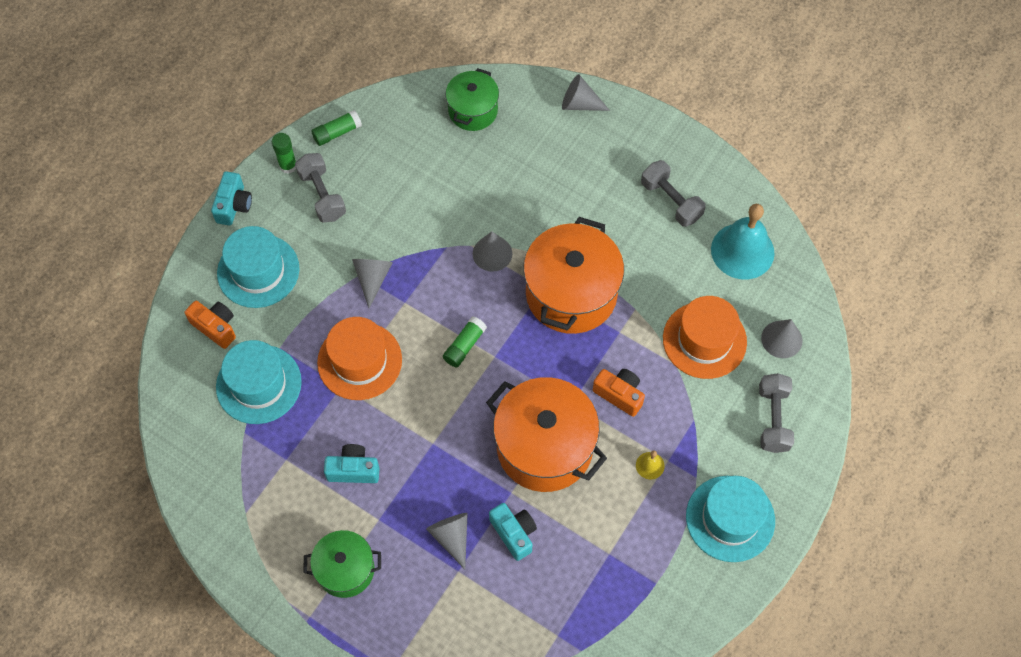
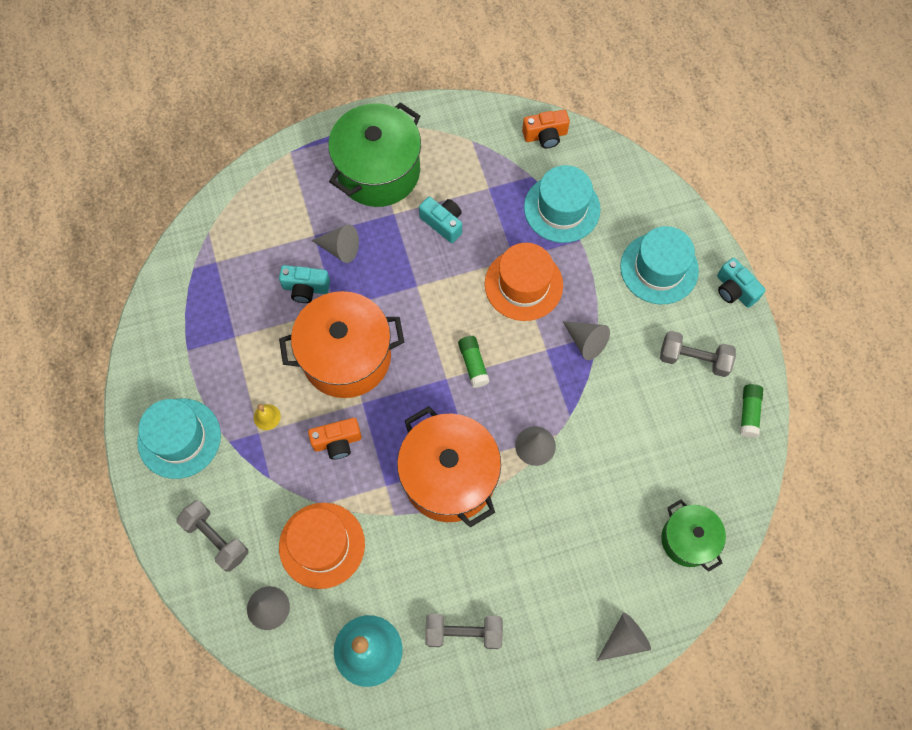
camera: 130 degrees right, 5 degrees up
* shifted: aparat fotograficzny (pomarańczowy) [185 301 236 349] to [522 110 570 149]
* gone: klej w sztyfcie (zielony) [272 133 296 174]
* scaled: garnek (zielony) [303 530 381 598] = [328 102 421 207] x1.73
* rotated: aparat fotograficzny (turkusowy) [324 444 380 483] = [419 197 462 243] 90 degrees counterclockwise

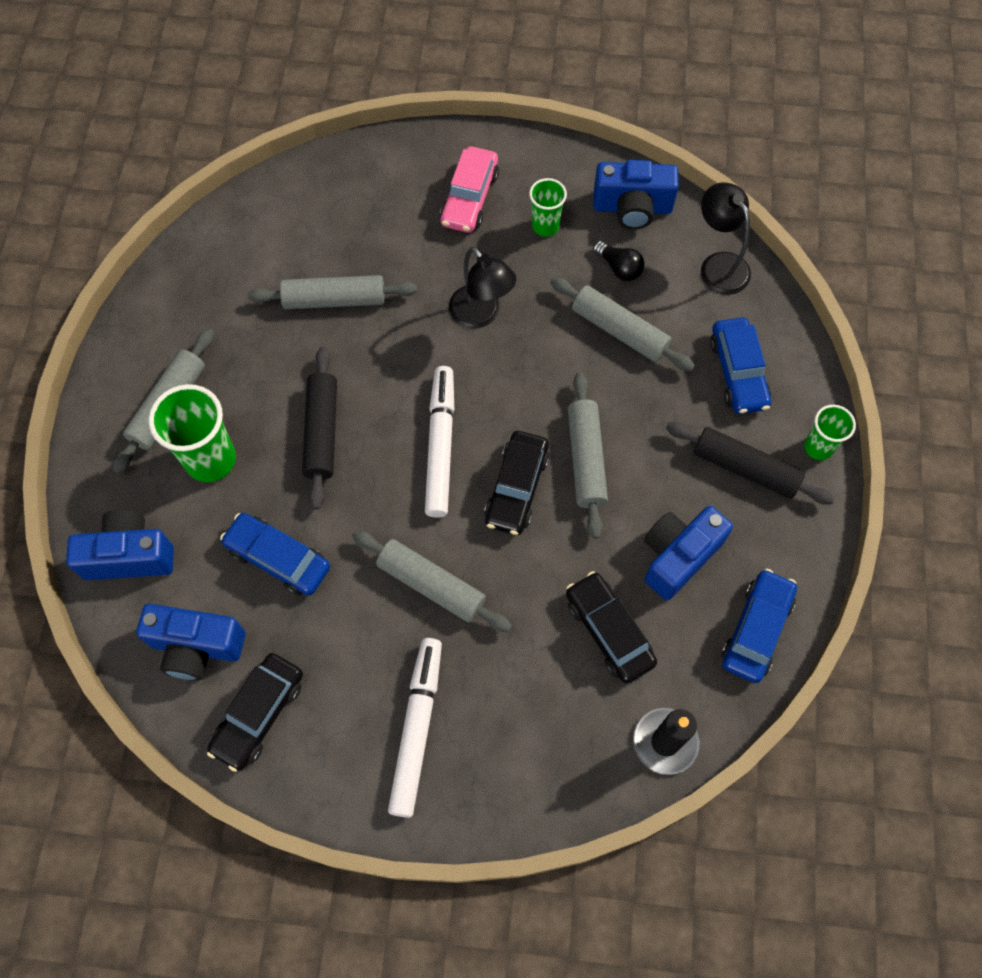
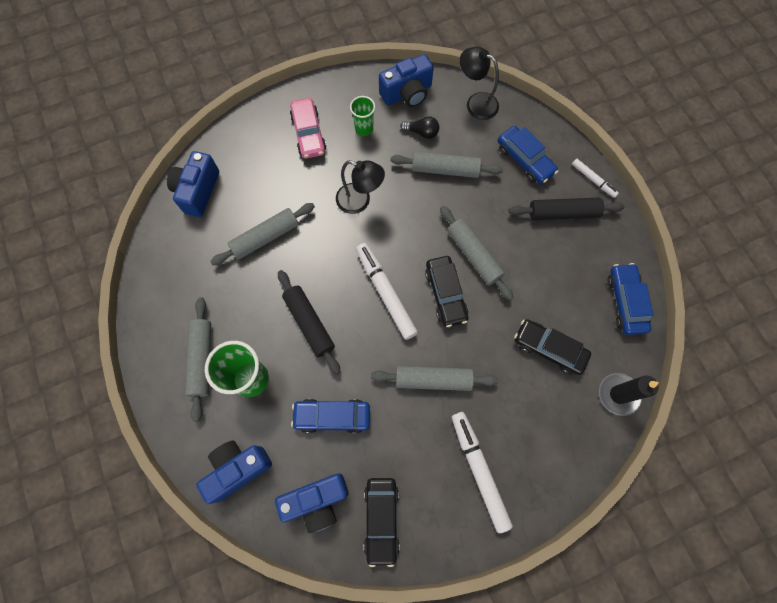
camera: 30 degrees left, 5 degrees up
* shifted: aparat fotograficzny (niebieski) [644 506 733 600] to [167 151 219 217]
* swapped: szklanka (zielony) [804 405 856 460] to flamaster (biały) [572 159 619 198]

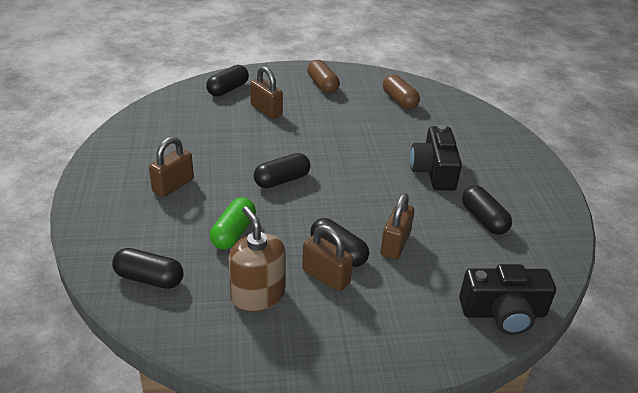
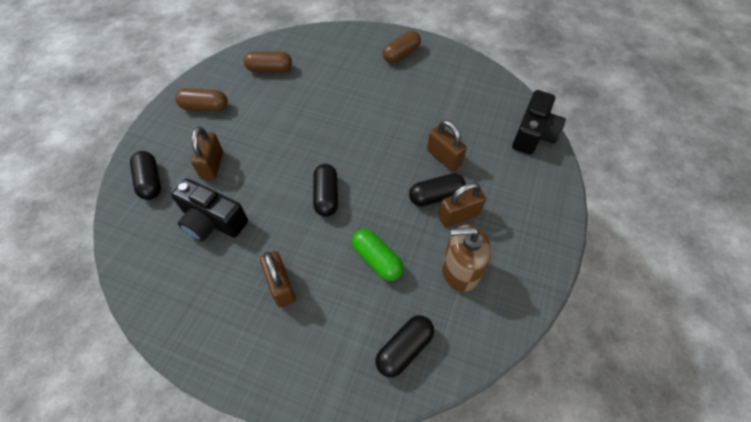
camera: 60 degrees left, 20 degrees up
* rotated: kłódka (brązowy) [250 66 283 119] = [191 127 223 180] 75 degrees counterclockwise
* shifted: aparat fotograficzny (czarny) [410 125 462 191] to [171 179 248 241]
* gone: kapsułka (czarny) [462 185 512 235]
* new: kapsułka (brązowy) [383 31 421 63]

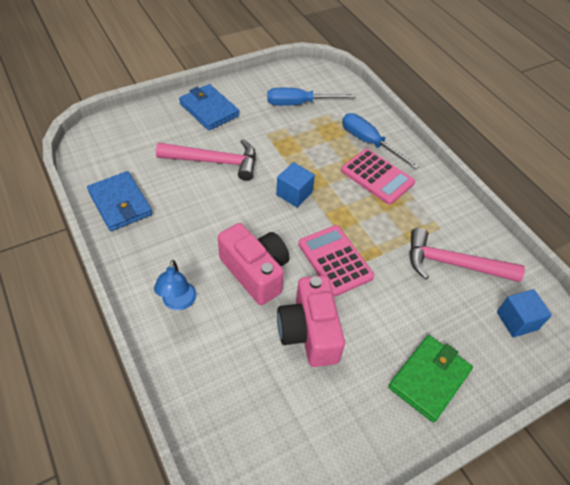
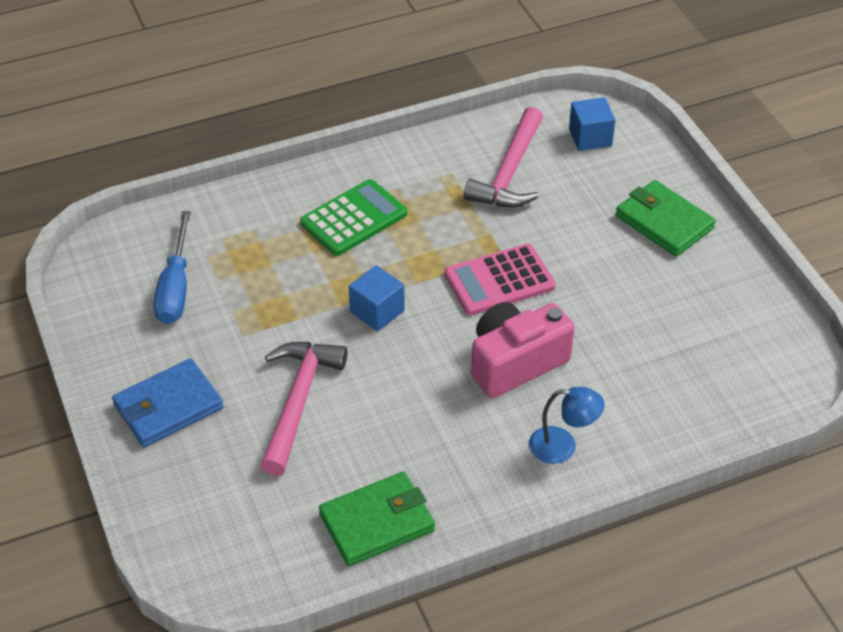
camera: 80 degrees left, 5 degrees down
* repainted: portfel (niebieski) [87 171 152 231] to portfel (zielony) [319 472 435 566]
* gone: aparat fotograficzny (różowy) [277 275 345 367]
* repainted: kalkulator (różowy) [341 149 415 205] to kalkulator (zielony) [300 179 407 256]
* gone: śrubokręt (niebieski) [342 113 420 169]

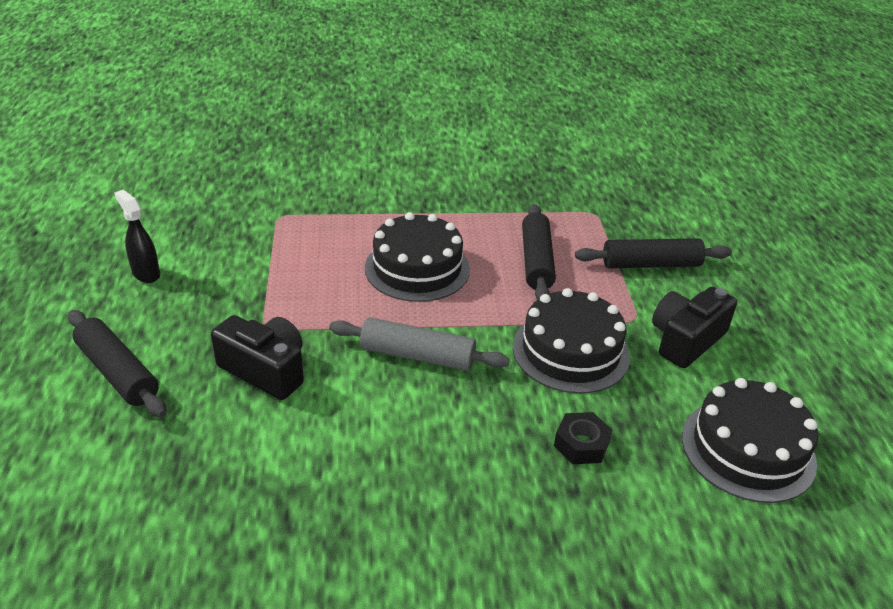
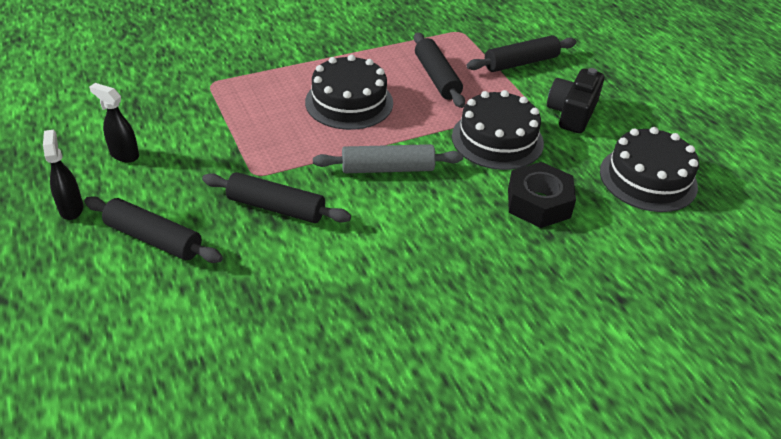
camera: 20 degrees left, 5 degrees up
* swapped: aparat fotograficzny (czarny) [211 315 304 400] to wałek do ciasta (czarny) [202 172 351 223]
* scaled: nakrętka (czarny) [554 412 612 464] = [508 162 576 228] x1.63
* new: spryskiwacz (czarny) [43 130 83 220]

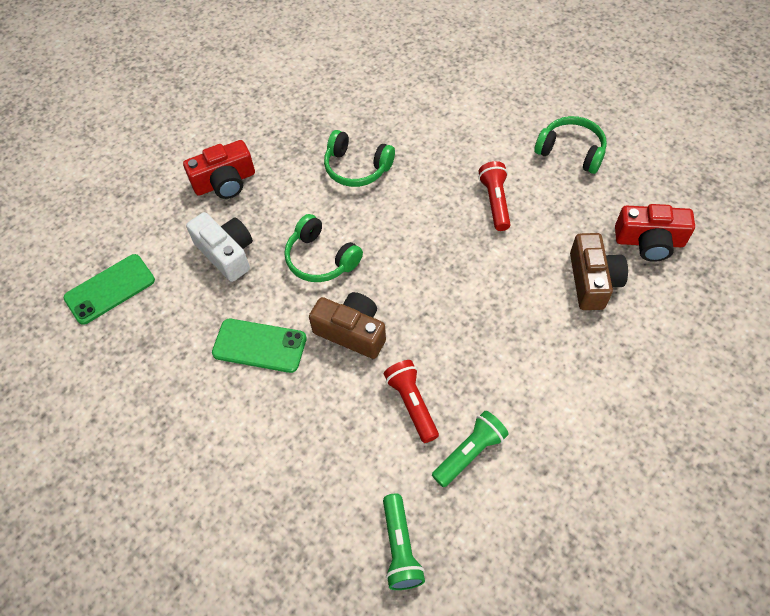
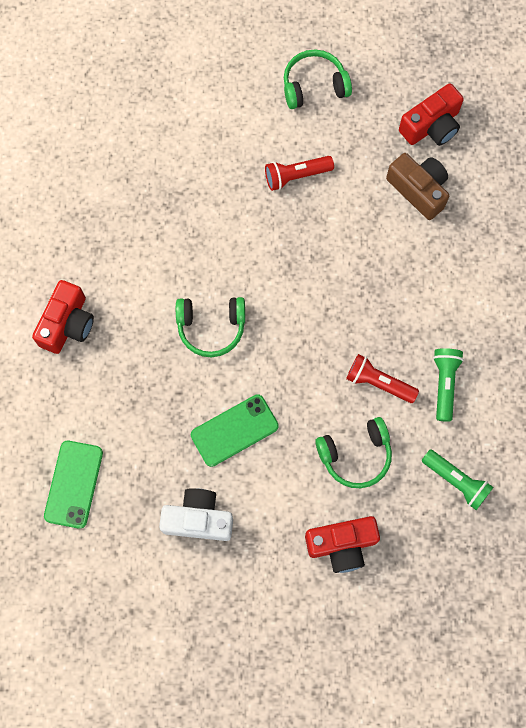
camera: 45 degrees left, 15 degrees up
* shifted: aparat fotograficzny (biały) [186 212 253 282] to [159 488 233 541]
* gone: aparat fotograficzny (brązowy) [309 292 386 359]
* shifted: słuchawki (zielony) [324 130 395 187] to [315 417 392 488]
* rotated: latarka (czerwony) [479 161 510 231] = [265 156 334 191] 60 degrees counterclockwise
* new: aparat fotograficzny (czerwony) [305 516 380 573]

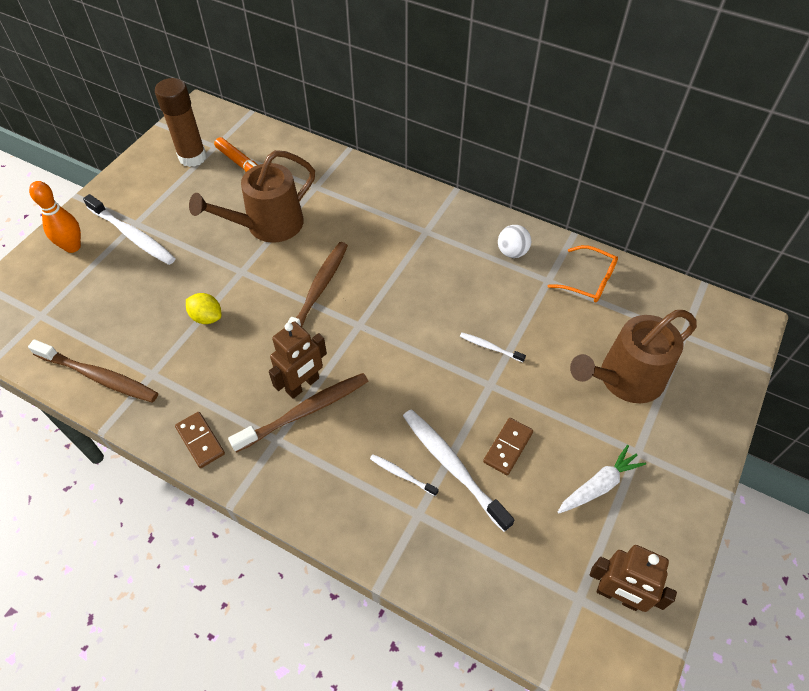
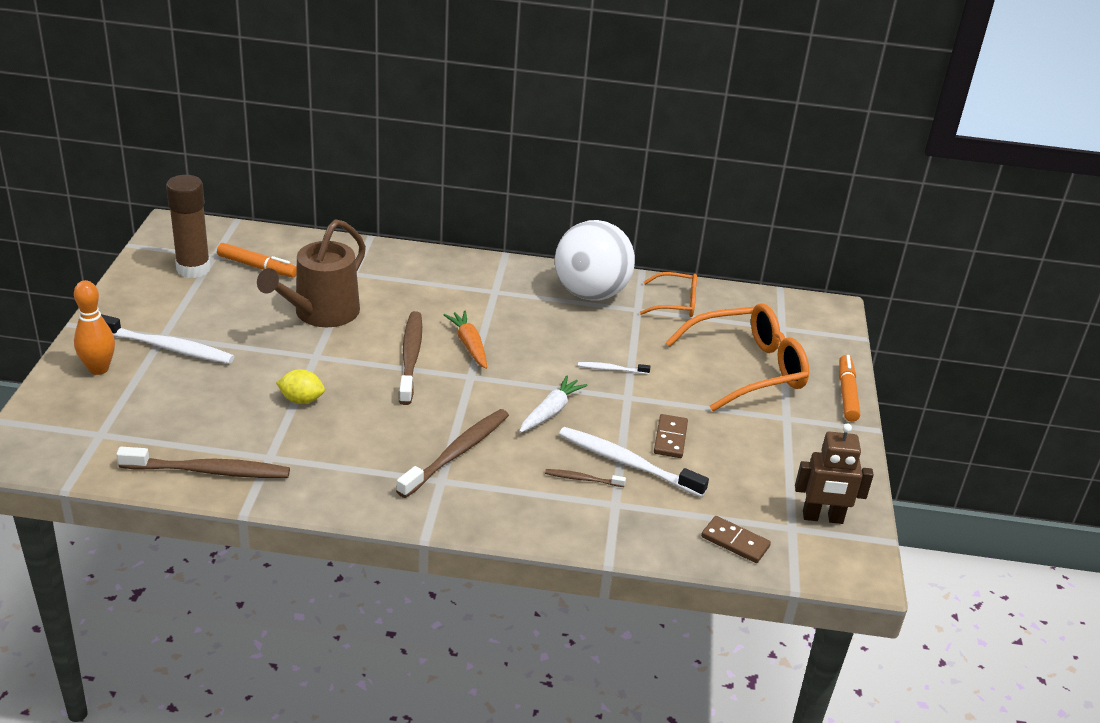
camera: 25 degrees left, 20 degrees down
* shifted: kostka domina (brązowy) [175 412 225 468] to [701 516 771 563]
* gone: robot (brązowy) [269 321 327 399]
* repainted: szczoteczka do zębów (biały) [370 454 439 496] to szczoteczka do zębów (brązowy) [545 469 626 487]
* scaled: piłka (biały) [498 225 531 258] = [555 220 635 301] x2.27
* shifted: marchewka (biały) [558 445 646 513] to [519 376 588 433]
* swapped: konewka (brązowy) [570 310 697 403] to okulary (pomarańczowy) [666 303 809 411]
* new: marchewka (pomarańczowy) [444 310 487 369]
* new: flamaster (pomarańczowy) [839 355 860 422]

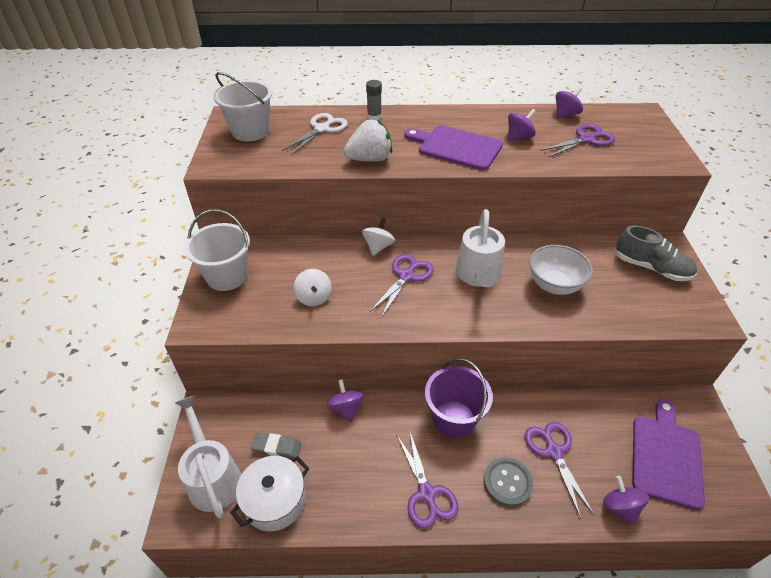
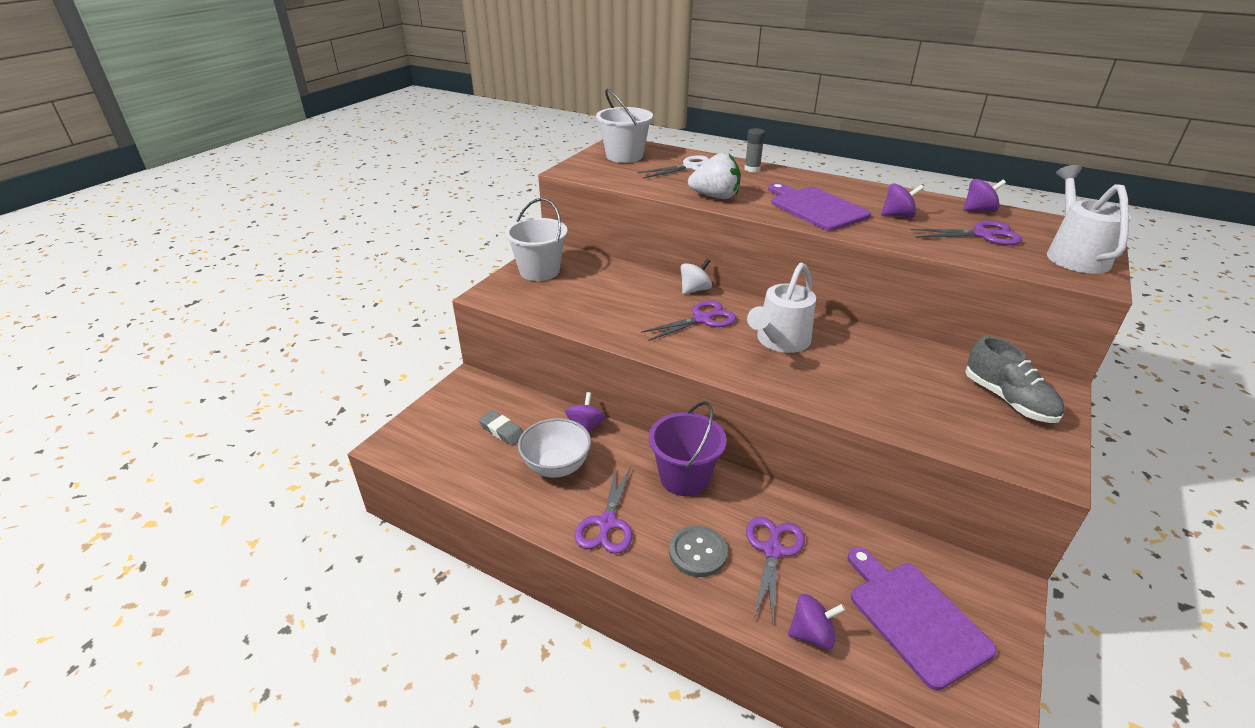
camera: 30 degrees right, 10 degrees down
* shifted: konewka (biały) [175 395 241 518] to [1047 165 1131 274]
* gone: garnek (biały) [230 456 309 532]
* gone: bączek (biały) [293 269 332 306]
* shifted: miska (biały) [529 245 593 295] to [518 418 591 478]
* rotated: bączek (fioletowy) [603 476 649 525] = [788 594 845 649] 75 degrees clockwise
* rotated: deska do krojenia (fioletowy) [633 399 705 510] = [848 547 997 690] 75 degrees counterclockwise

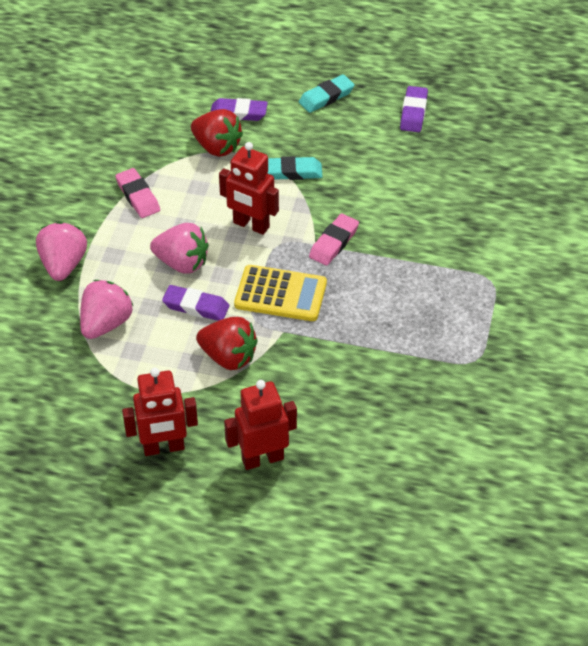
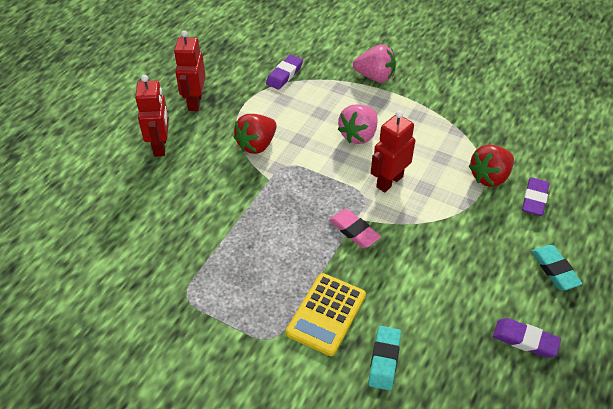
camera: 105 degrees right, 0 degrees up
* gone: truskawka (różowy) [80 280 133 339]
* gone: gumka do mazania (różowy) [115 168 160 218]
* shifted: gumka do mazania (fioletowy) [162 285 229 321] to [266 55 303 90]
* shifted: kalkulator (żółty) [234 265 327 321] to [286 273 366 356]
* shifted: gumka do mazania (turkusowy) [268 156 323 180] to [368 326 401 391]

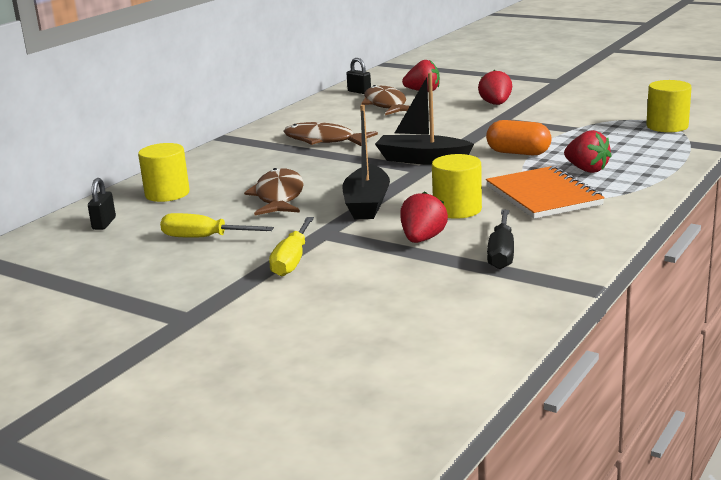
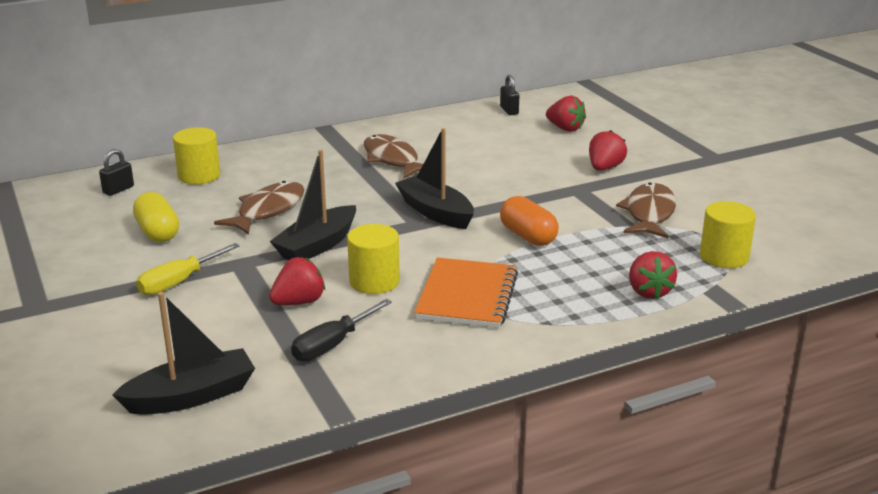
camera: 30 degrees right, 5 degrees up
* swapped: śrubokręt (żółty) [160 213 274 238] to kapsułka (żółty) [133 192 179 242]
* shifted: ryba (brązowy) [361 85 410 115] to [616 183 676 238]
* shifted: truskawka (czerwony) [564 130 612 173] to [629 251 677 299]
* new: łódka (czarny) [112 292 255 415]

